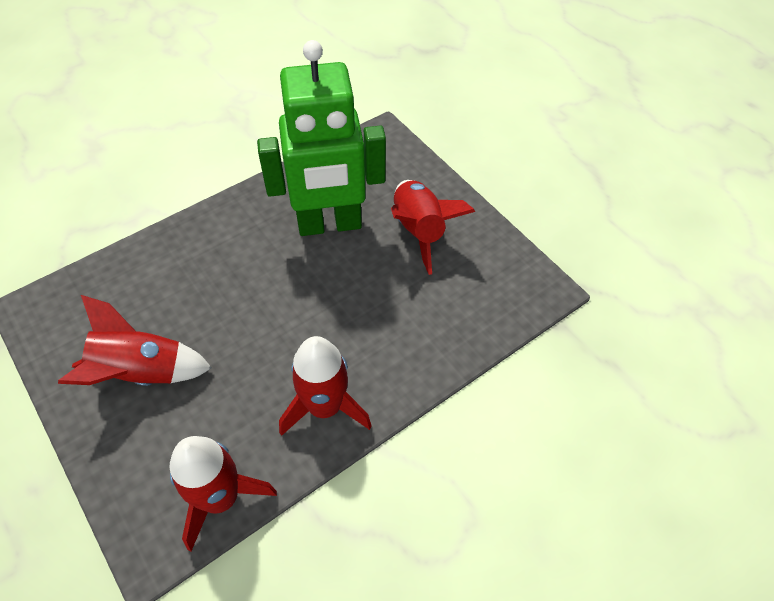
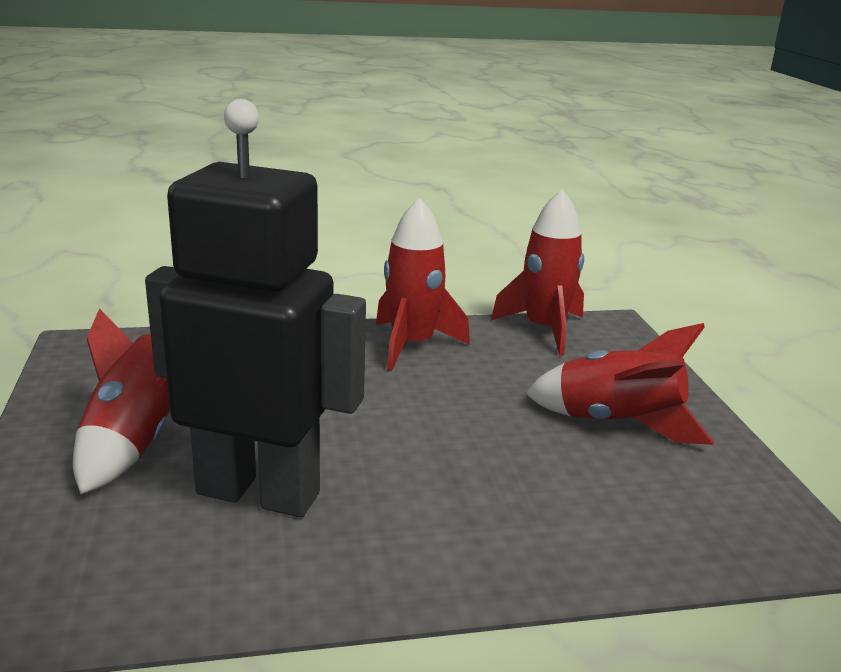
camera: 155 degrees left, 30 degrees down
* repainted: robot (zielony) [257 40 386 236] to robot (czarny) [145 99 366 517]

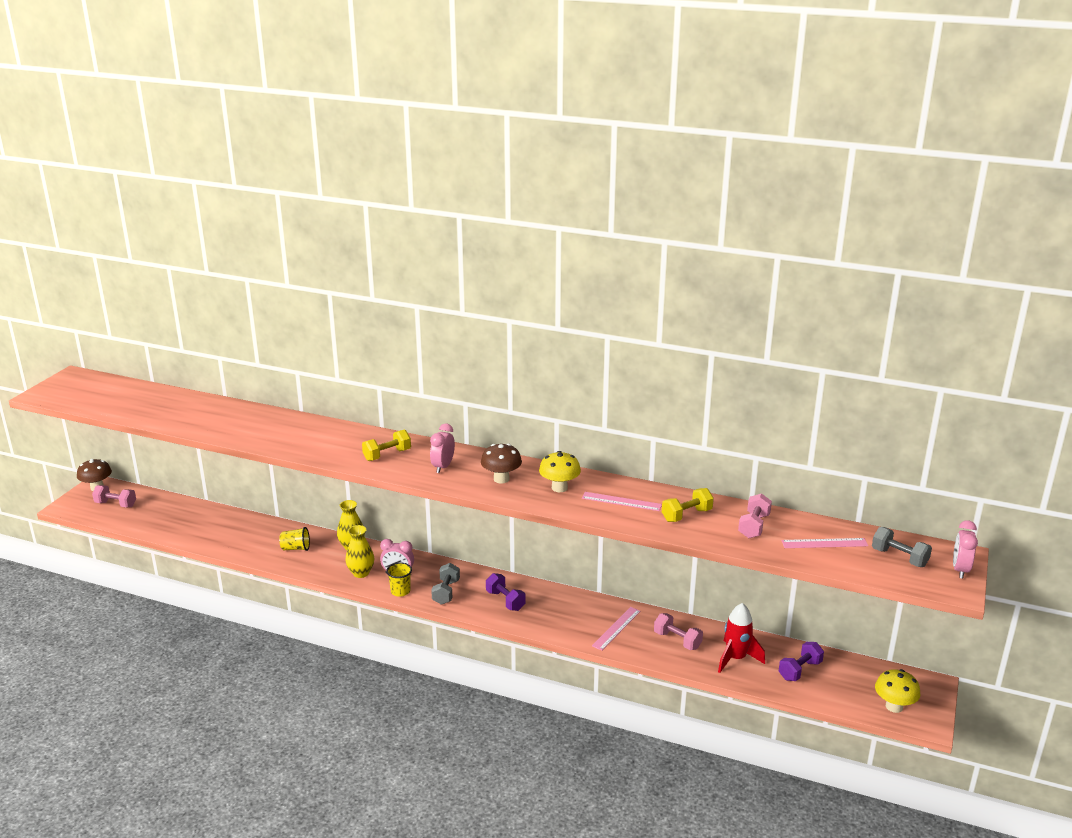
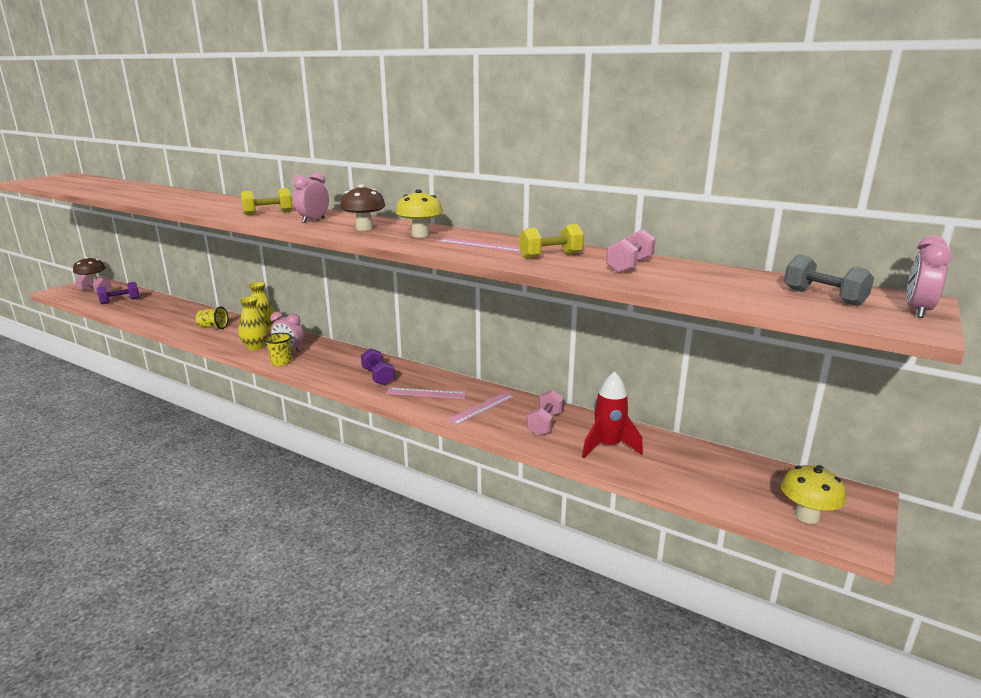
camera: 10 degrees right, 5 degrees down
* gone: hantel (szary) [431 563 460 605]
* rotated: hantel (różowy) [654 613 703 650] = [527 390 564 436] 60 degrees clockwise
* shifted: hantel (fioletowy) [779 642 824 681] to [97 282 140 304]
* shifted: linijka (różowy) [781 538 868 548] to [386 388 467 399]

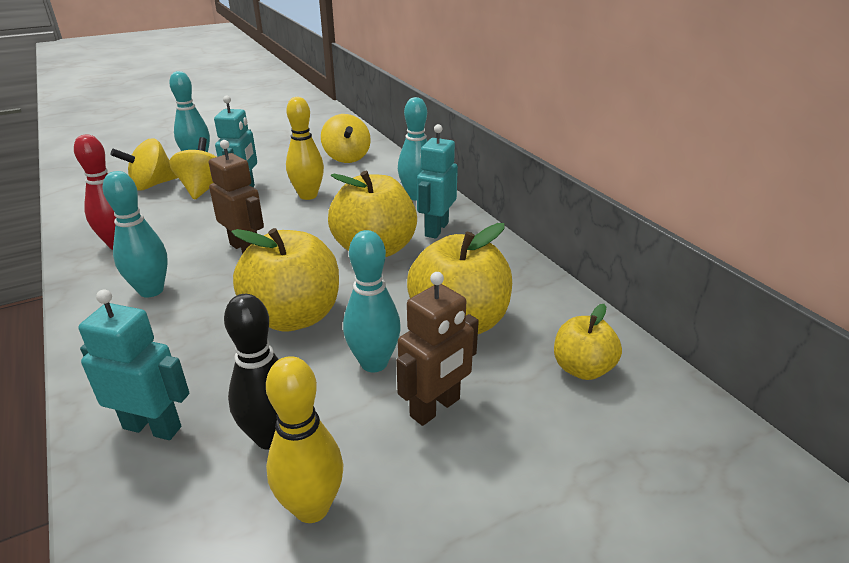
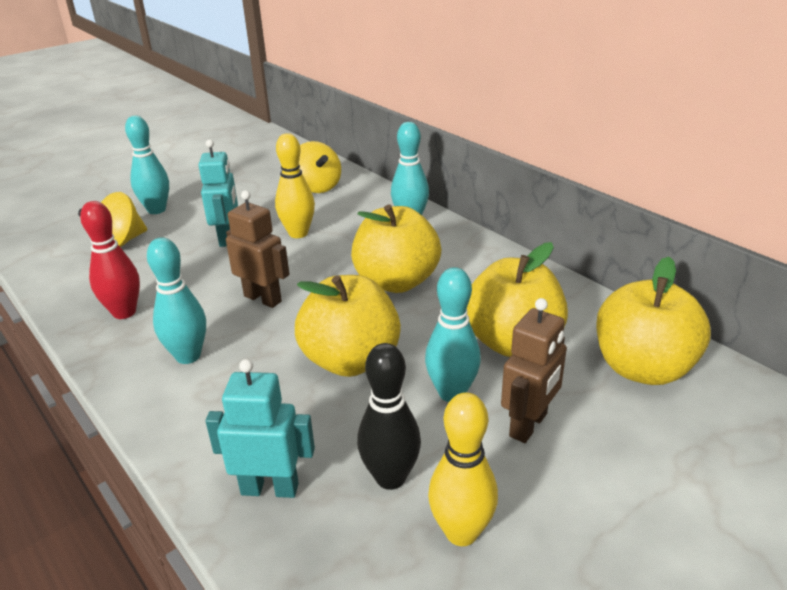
camera: 10 degrees left, 0 degrees up
* gone: bączek (żółty) [169 137 217 200]
* gone: robot (turkusowy) [417 124 458 239]
* scaled: jabłko (żółty) [554 304 622 380] = [596 257 711 385] x1.75

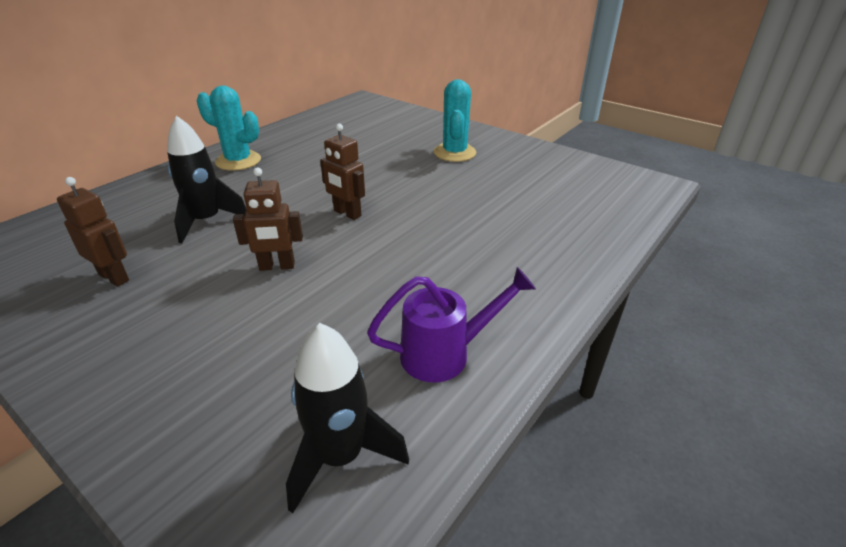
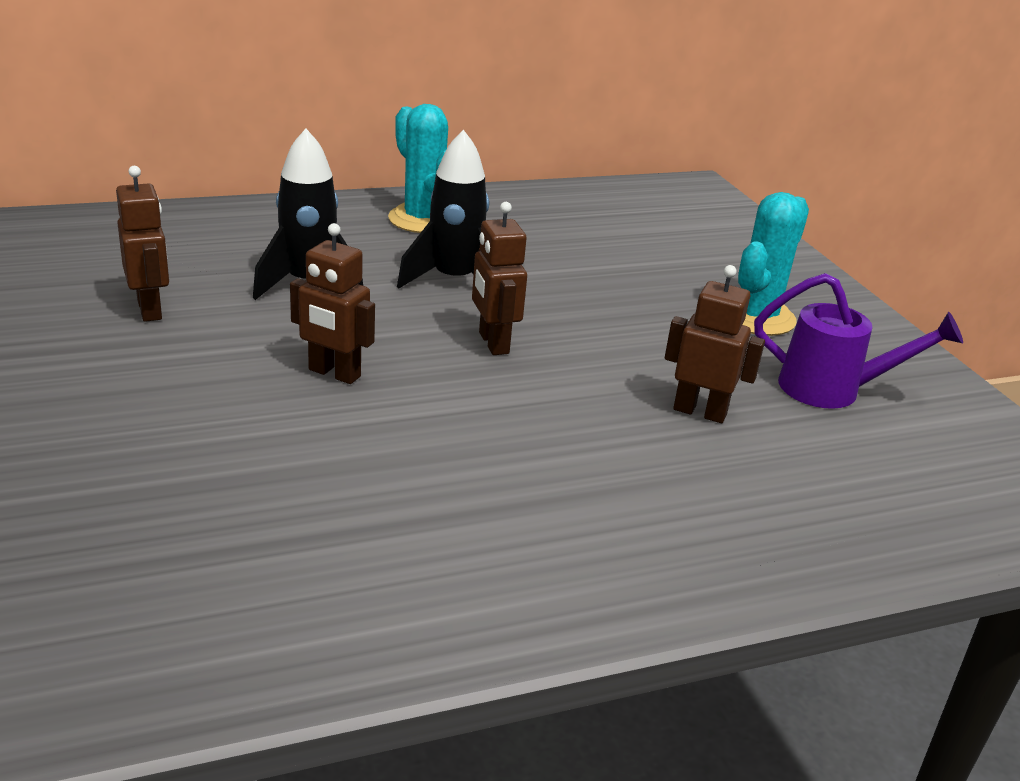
camera: 30 degrees right, 5 degrees down
* shifted: rakieta (czarny) [286 323 409 513] to [397 130 489 289]
* shifted: konewka (fioletowy) [367 267 536 382] to [754 273 963 409]
* new: robot (brązowy) [665 265 765 423]

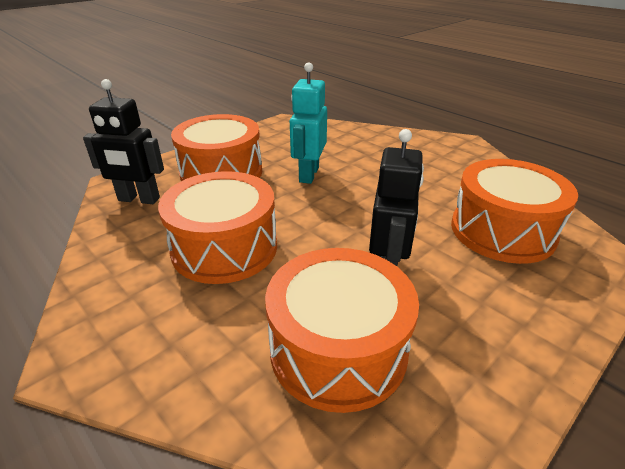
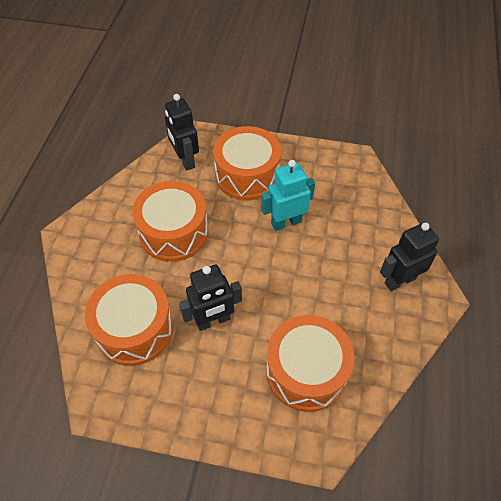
camera: 55 degrees right, 20 degrees up
* new: robot (czarny) [380 223 439 291]

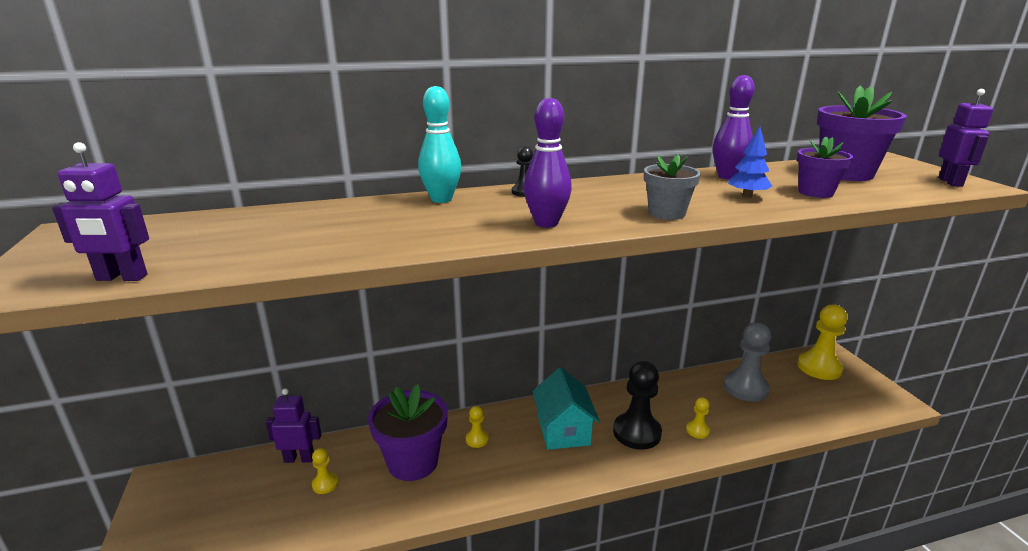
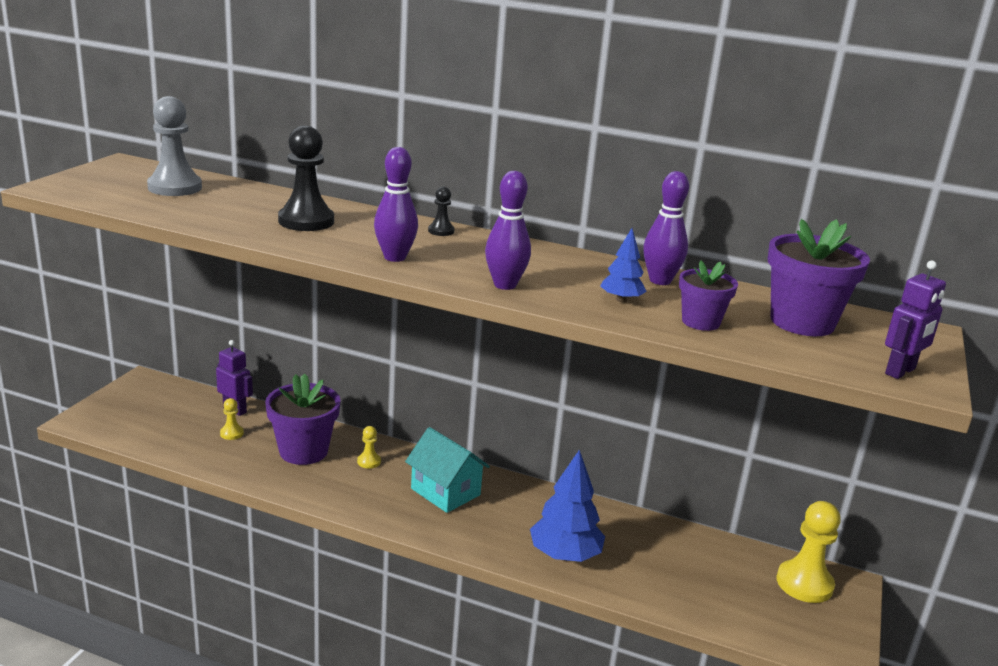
camera: 35 degrees right, 0 degrees up
* gone: robot (fioletowy) [52 142 149 281]
* gone: kręgiel (turkusowy) [418 86 461 203]
* rotated: domek (turkusowy) [533 368 600 450] = [405 427 490 513] 75 degrees counterclockwise
* shifted: pionek (czarny) [613 361 662 450] to [278 125 334 231]
* swapped: doniczka (szary) [644 155 701 220] to kręgiel (fioletowy) [485 171 531 290]
* swapped: pionek (żółty) [686 397 710 439] to drzewko (niebieski) [530 450 605 562]
* shifted: pionek (szary) [724 322 771 402] to [147 96 202 196]

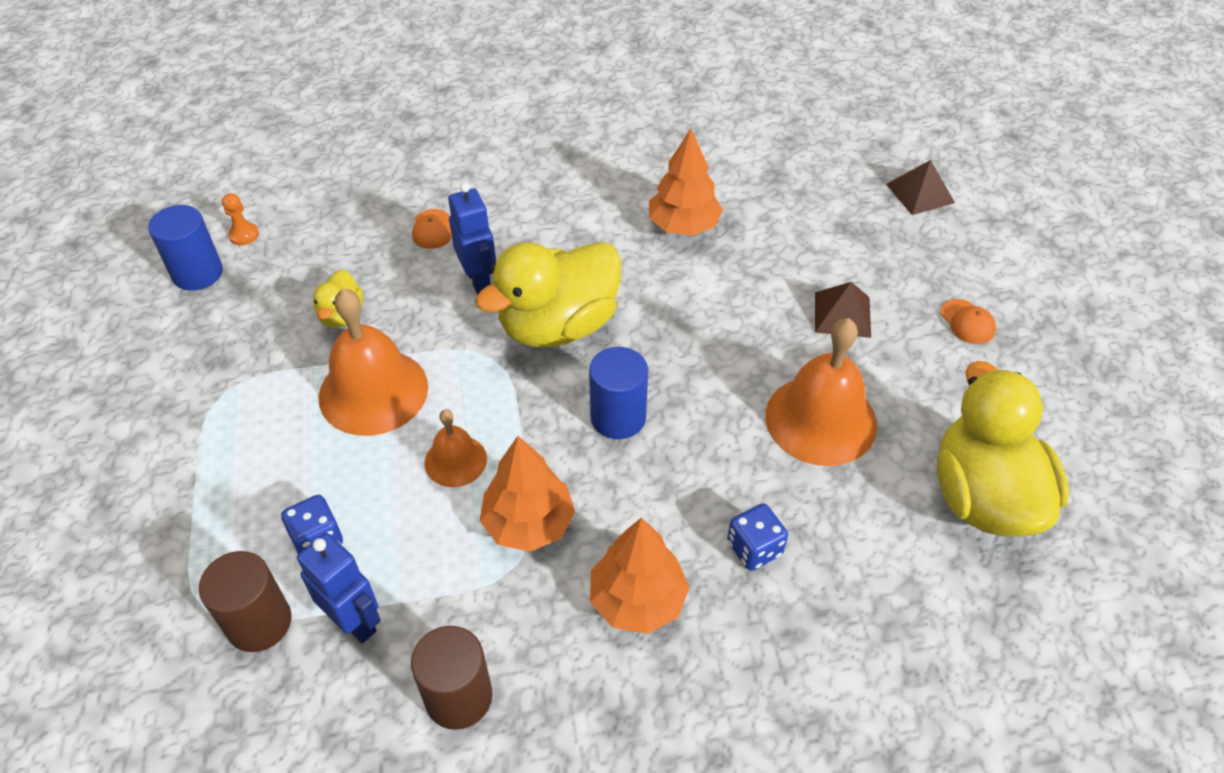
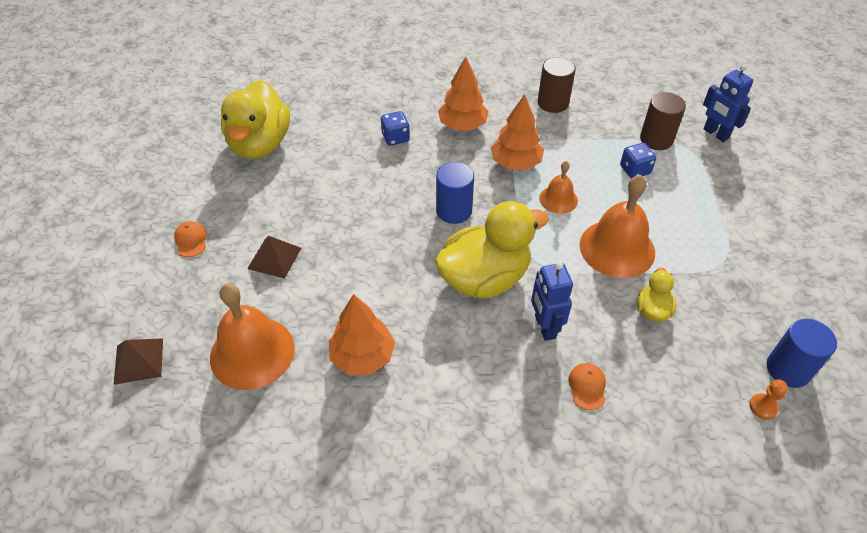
camera: 170 degrees left, 0 degrees up
* shifted: robot (niebieski) [297 533 381 643] to [703 64 753 142]
* shifted: dzwonek (pomarańczowy) [766 318 877 466] to [210 283 295 390]

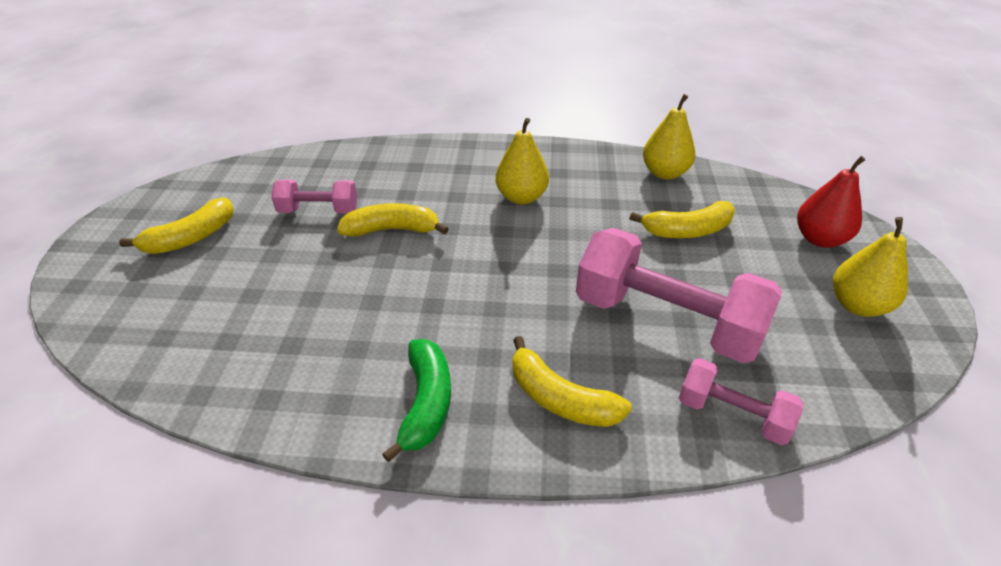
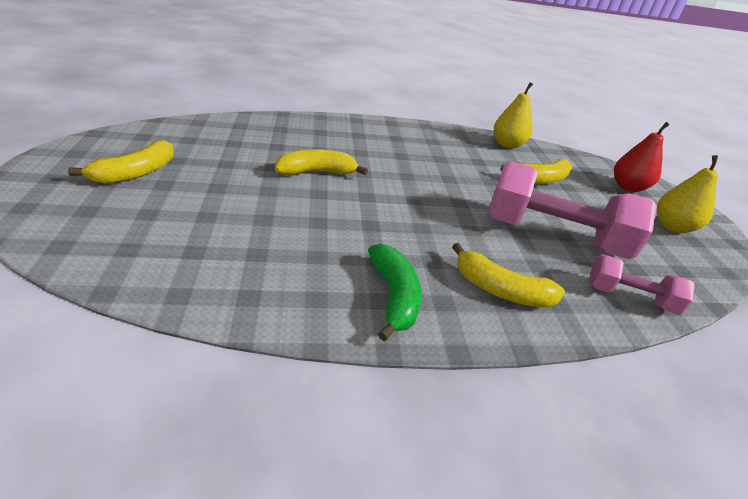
camera: 15 degrees left, 5 degrees down
* gone: hantel (różowy) [271 180 357 214]
* gone: gruszka (żółty) [496 118 549 205]

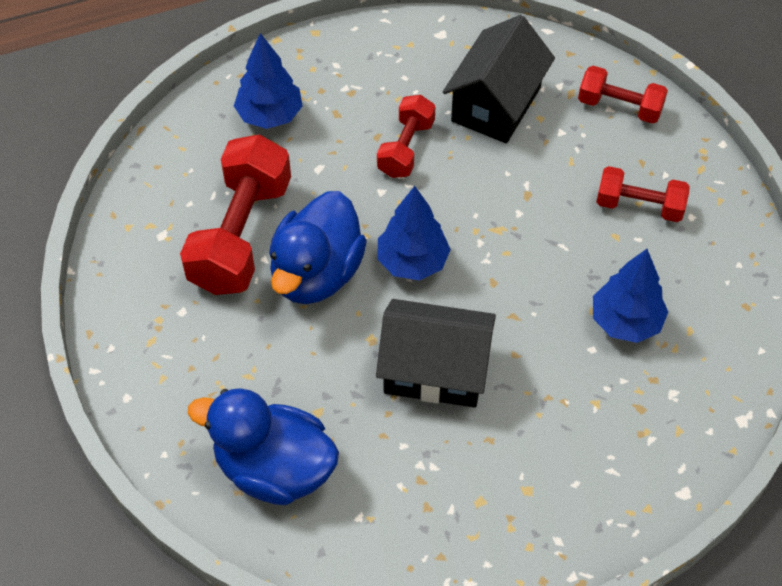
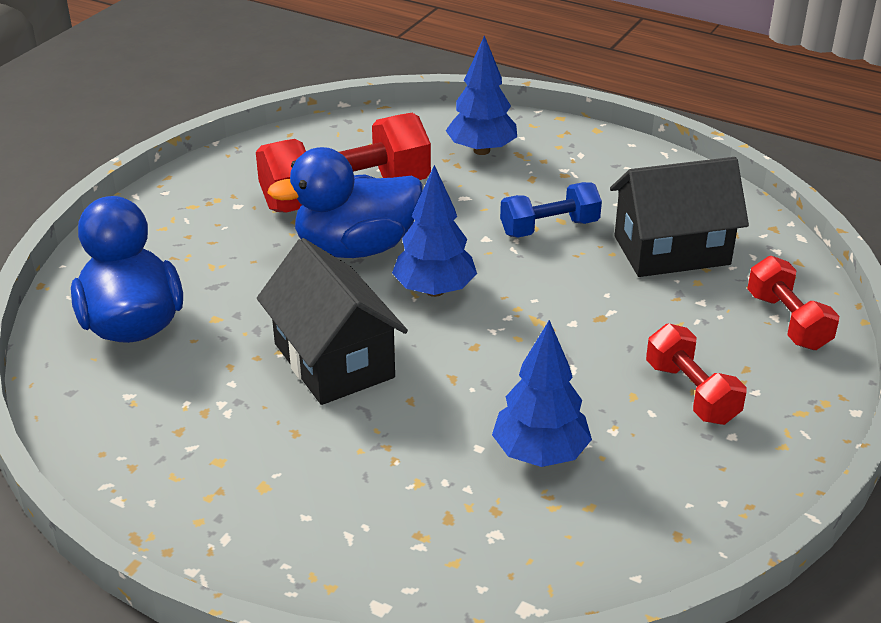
camera: 50 degrees right, 20 degrees down
* repainted: hantel (czerwony) [377 95 436 178] to hantel (niebieski) [500 182 602 238]

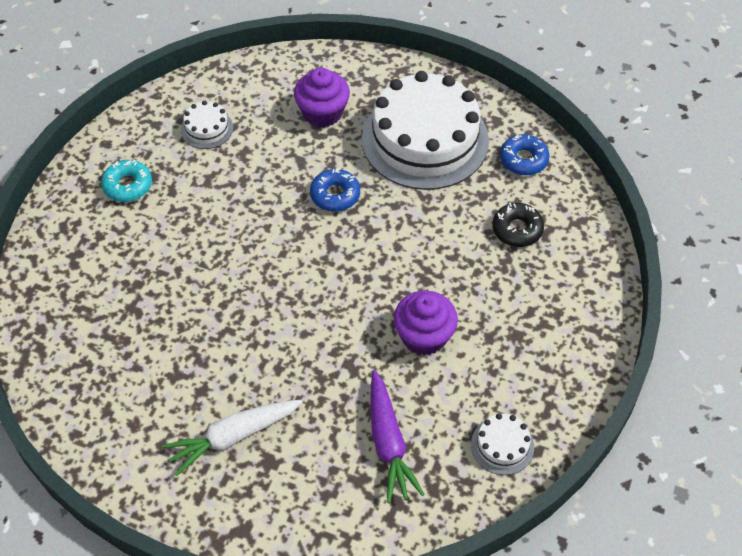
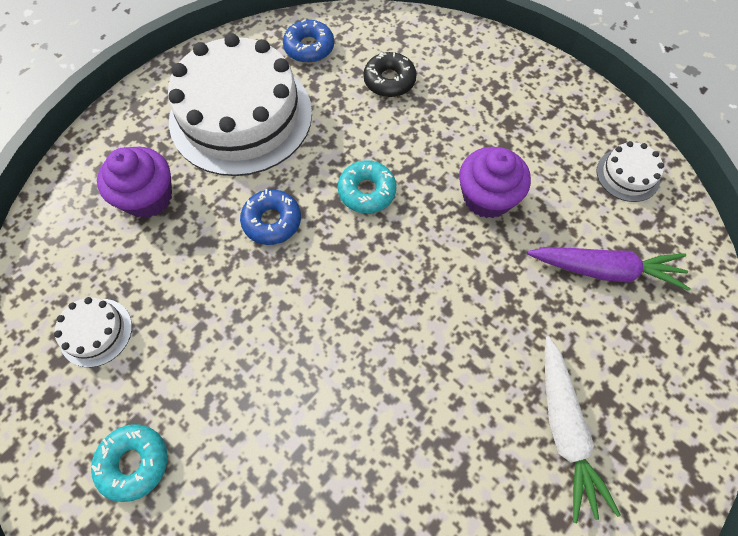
camera: 70 degrees left, 10 degrees up
* new: donut (turkusowy) [338 160 396 213]

